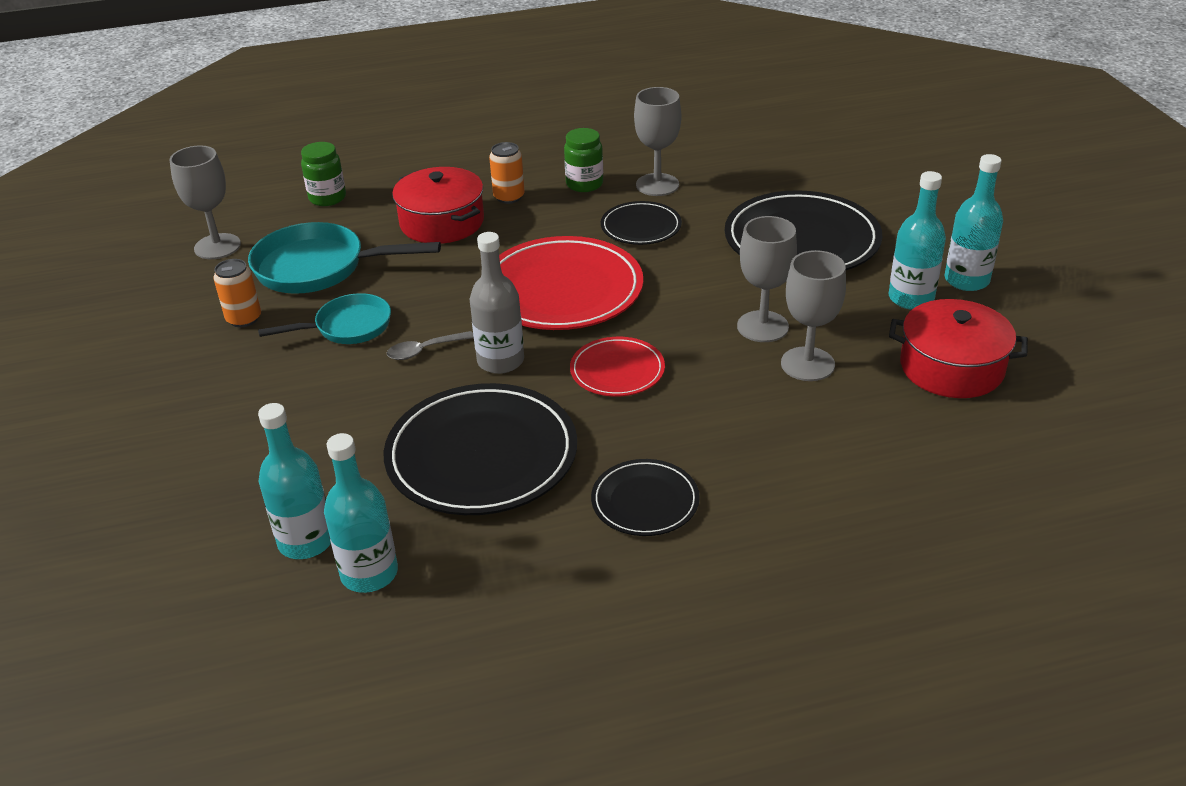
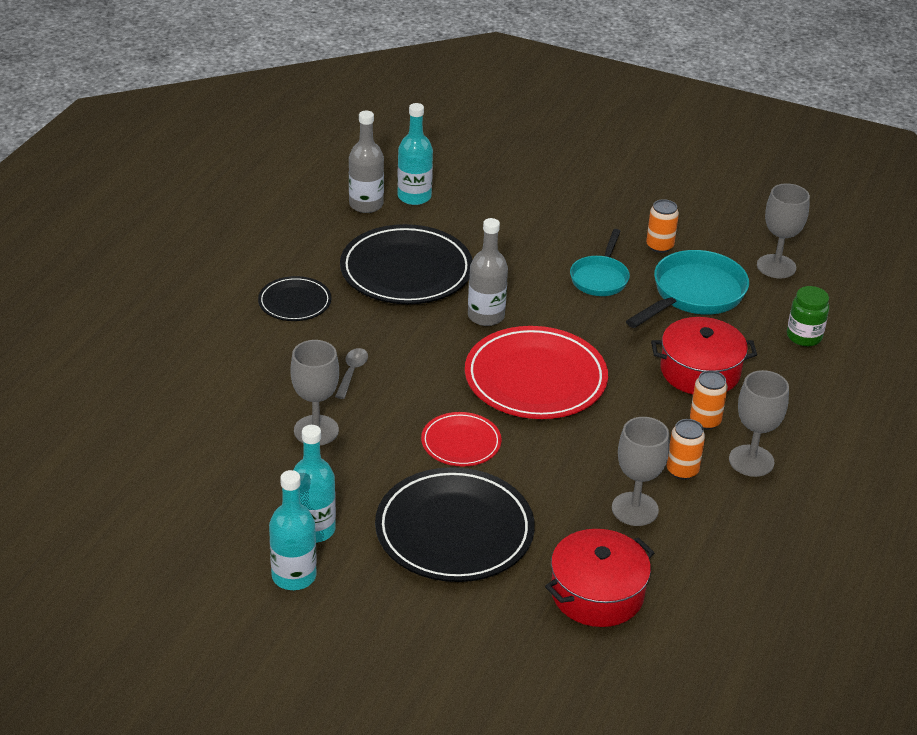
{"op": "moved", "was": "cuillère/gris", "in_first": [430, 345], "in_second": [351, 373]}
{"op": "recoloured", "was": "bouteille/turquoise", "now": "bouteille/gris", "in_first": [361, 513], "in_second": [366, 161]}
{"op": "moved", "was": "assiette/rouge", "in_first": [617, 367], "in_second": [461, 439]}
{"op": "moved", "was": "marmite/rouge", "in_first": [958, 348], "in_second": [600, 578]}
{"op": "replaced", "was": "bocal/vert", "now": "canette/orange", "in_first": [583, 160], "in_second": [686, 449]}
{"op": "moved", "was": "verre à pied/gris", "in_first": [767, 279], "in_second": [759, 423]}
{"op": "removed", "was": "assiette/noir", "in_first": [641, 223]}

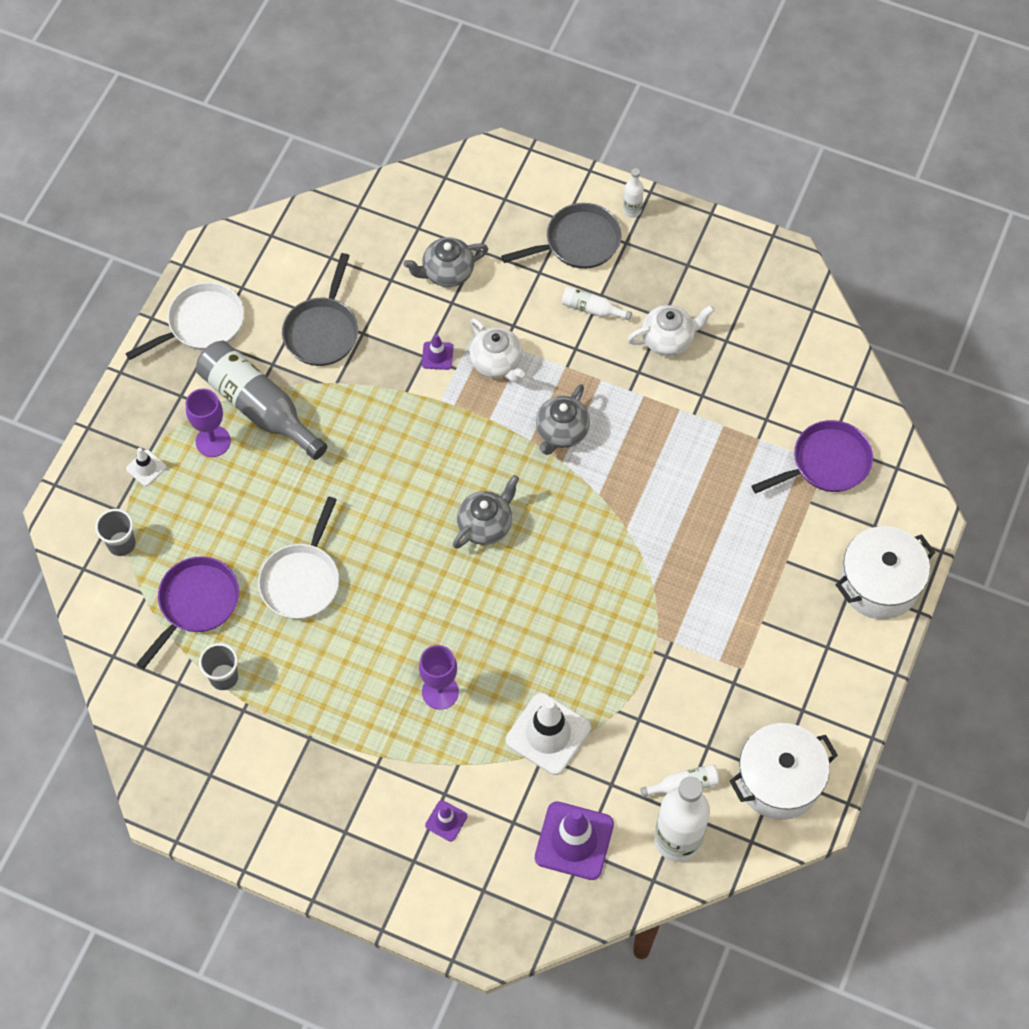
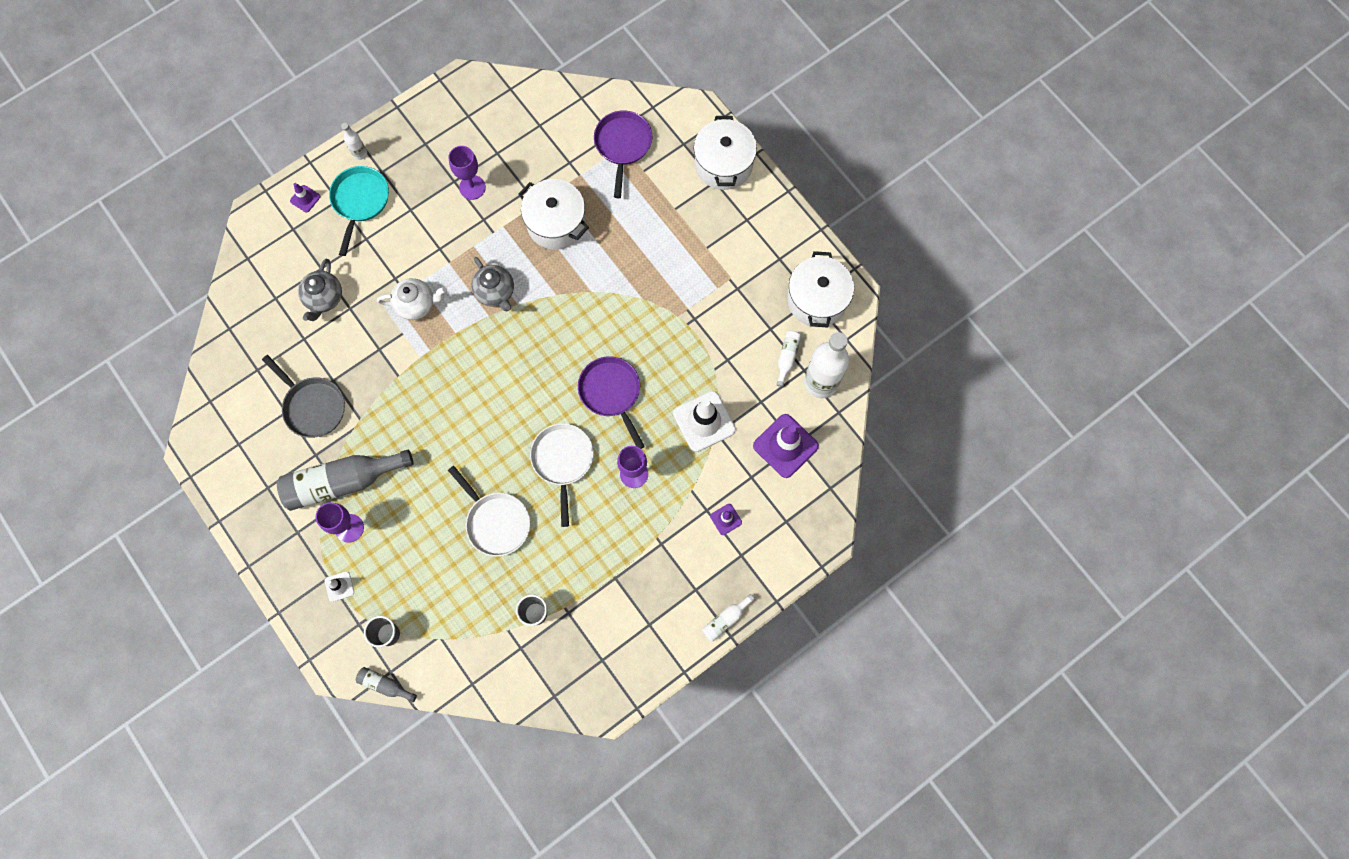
{"op": "moved", "was": "cône de chantier/violet", "in_first": [437, 352], "in_second": [305, 198]}
{"op": "recoloured", "was": "poêle/gris", "now": "poêle/turquoise", "in_first": [561, 236], "in_second": [359, 211]}
{"op": "added", "now": "bouteille/gris", "in_second": [386, 684]}
{"op": "replaced", "was": "théière/blanc", "now": "verre à pied/violet", "in_first": [671, 330], "in_second": [467, 173]}
{"op": "added", "now": "marmite/blanc", "in_second": [553, 214]}
{"op": "moved", "was": "poêle/blanc", "in_first": [184, 321], "in_second": [562, 475]}
{"op": "moved", "was": "poêle/violet", "in_first": [187, 613], "in_second": [611, 402]}
{"op": "moved", "was": "bouteille/blanc", "in_first": [597, 303], "in_second": [728, 618]}
{"op": "removed", "was": "théière/gris", "in_first": [486, 512]}

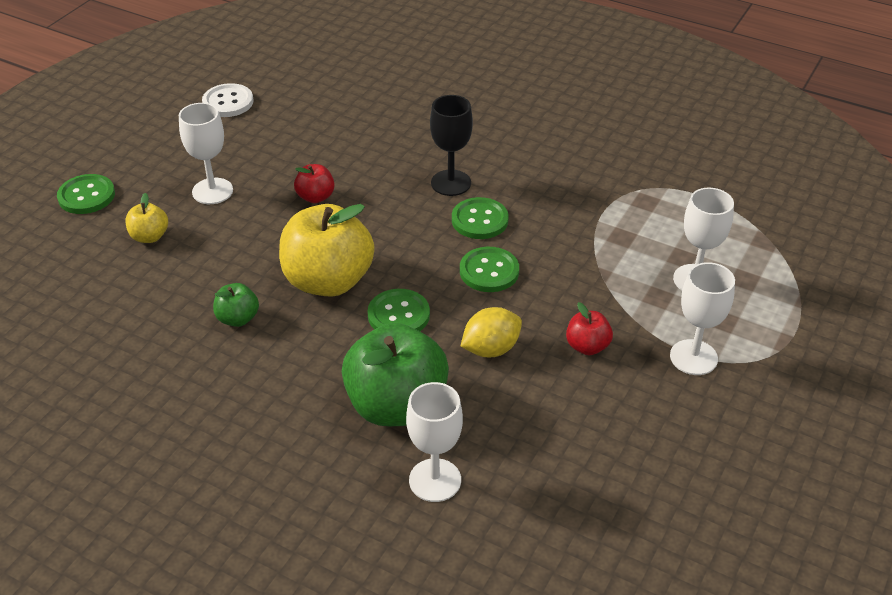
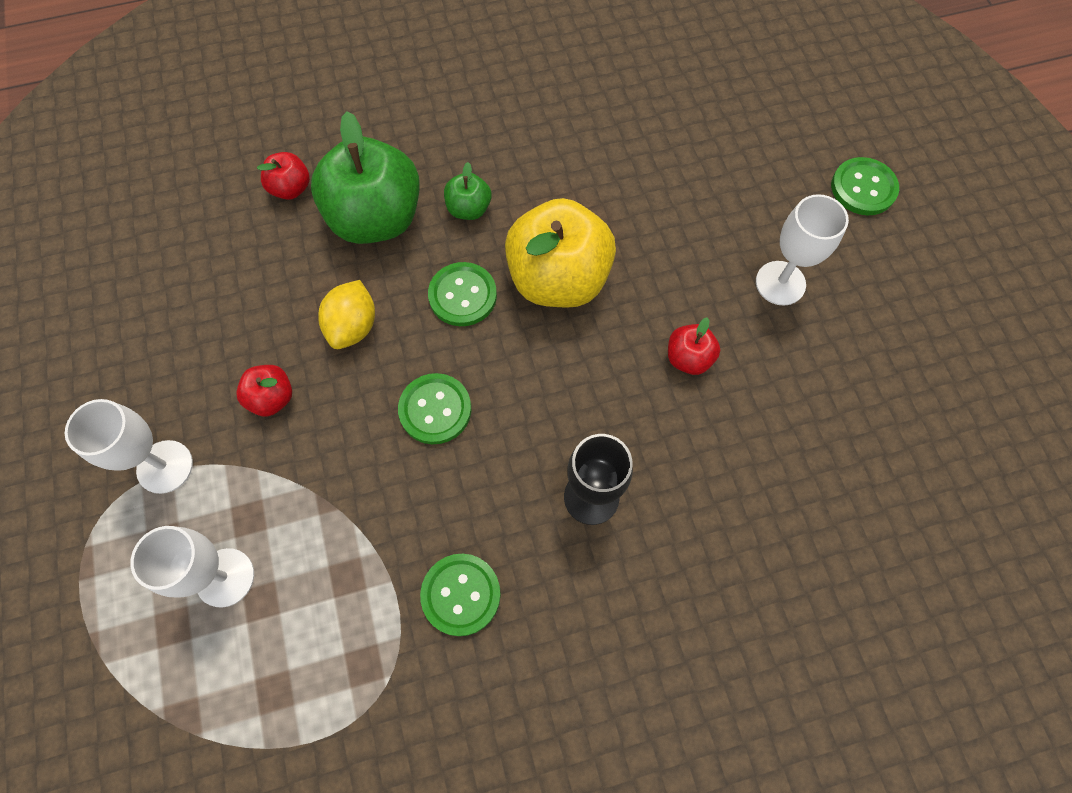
{"op": "replaced", "was": "verre à pied/blanc", "now": "pomme/rouge", "in_first": [434, 442], "in_second": [283, 176]}
{"op": "moved", "was": "bouton/vert", "in_first": [480, 218], "in_second": [460, 595]}
{"op": "moved", "was": "pomme/vert", "in_first": [236, 305], "in_second": [467, 191]}
{"op": "removed", "was": "pomme/jaune", "in_first": [146, 218]}
{"op": "removed", "was": "bouton/blanc", "in_first": [227, 100]}

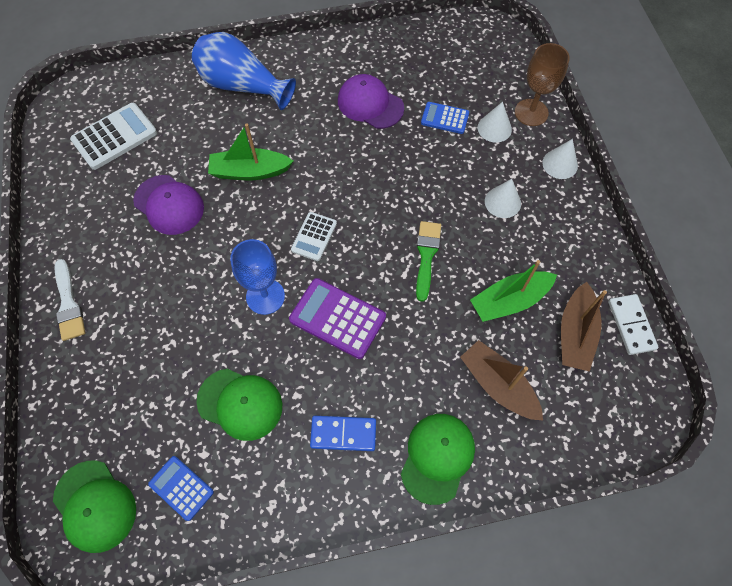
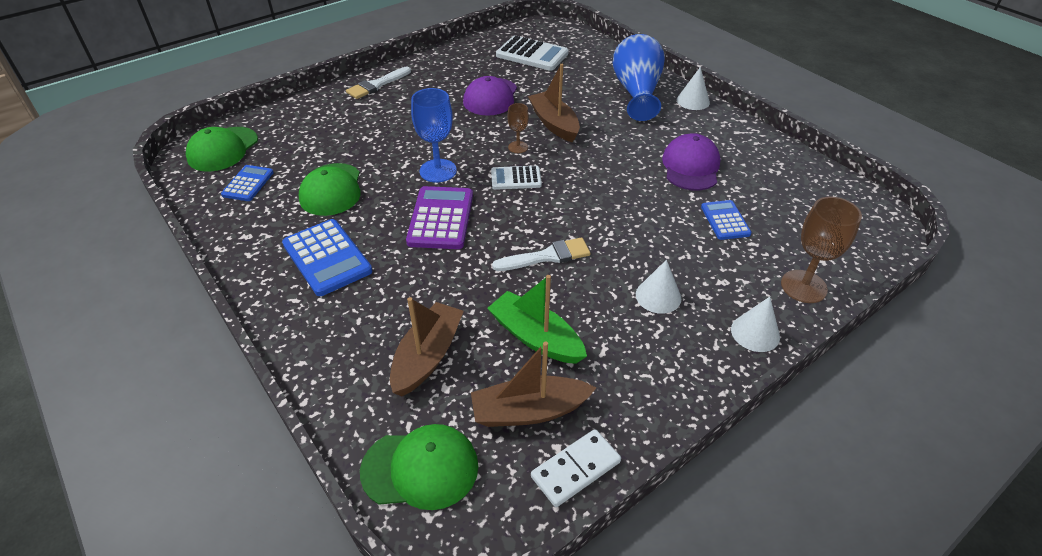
{"op": "replaced", "was": "domino/bleu", "now": "calculatrice/bleu", "in_first": [343, 433], "in_second": [327, 257]}
{"op": "moved", "was": "casquette/vert", "in_first": [438, 459], "in_second": [419, 467]}
{"op": "recoloured", "was": "pinceau/vert", "now": "pinceau/blanc", "in_first": [428, 261], "in_second": [541, 254]}
{"op": "added", "now": "verre à pied/marron", "in_second": [518, 128]}
{"op": "recoloured", "was": "bateau/vert", "now": "bateau/marron", "in_first": [250, 151], "in_second": [554, 103]}
{"op": "moved", "was": "cône/blanc", "in_first": [495, 122], "in_second": [693, 88]}

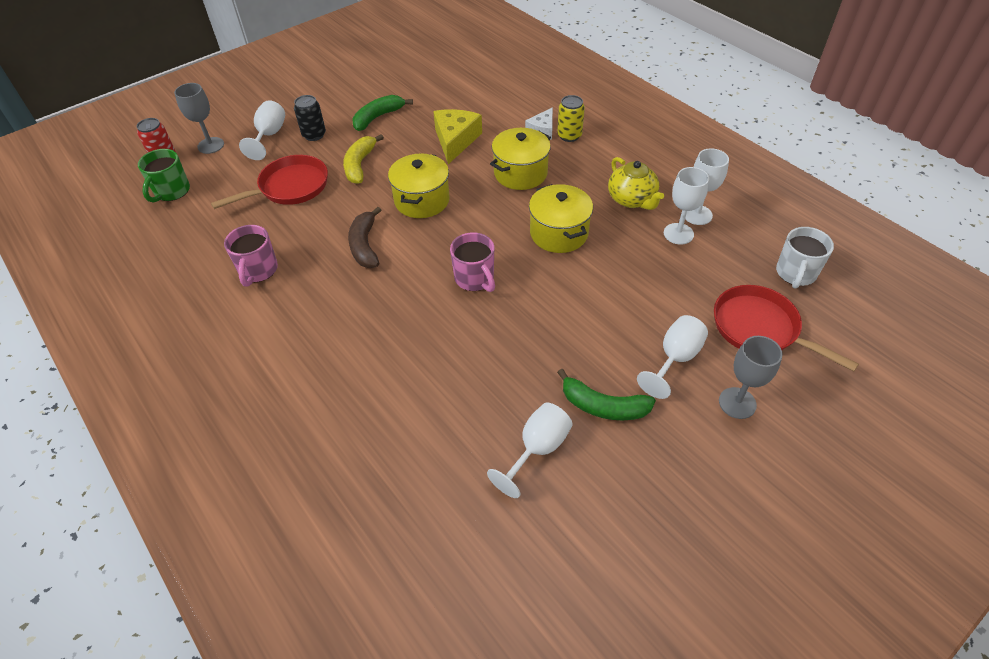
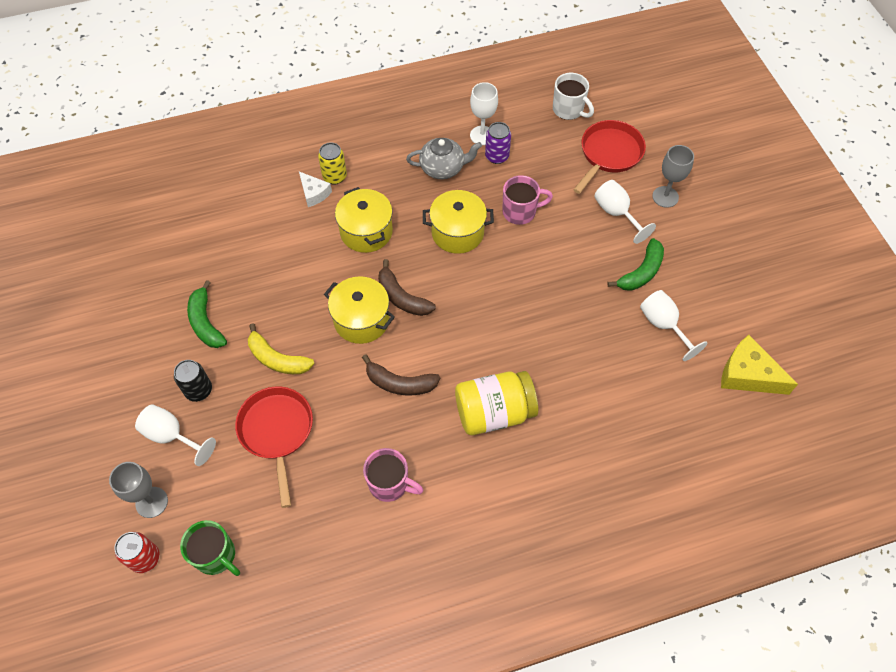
{"op": "added", "now": "banane/marron", "in_second": [407, 287]}
{"op": "recoloured", "was": "théière/jaune", "now": "théière/gris", "in_first": [636, 183], "in_second": [444, 158]}
{"op": "added", "now": "bocal/jaune", "in_second": [496, 403]}
{"op": "replaced", "was": "verre à pied/blanc", "now": "canette/violet", "in_first": [686, 206], "in_second": [498, 143]}
{"op": "moved", "was": "tasse/rose", "in_first": [472, 262], "in_second": [527, 200]}
{"op": "turned", "was": "poêle/rouge", "in_first": [786, 328], "in_second": [609, 157], "clockwise": 150}
{"op": "moved", "was": "fromage/jaune", "in_first": [457, 136], "in_second": [759, 365]}

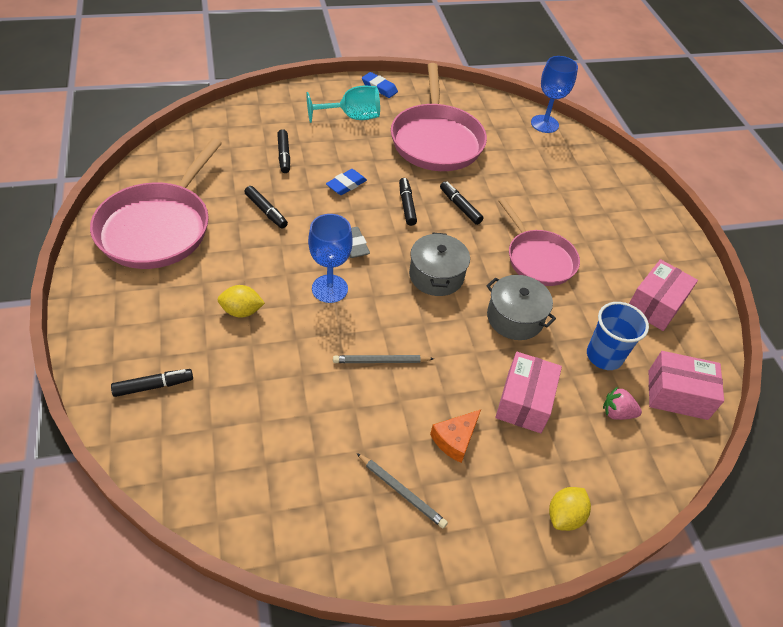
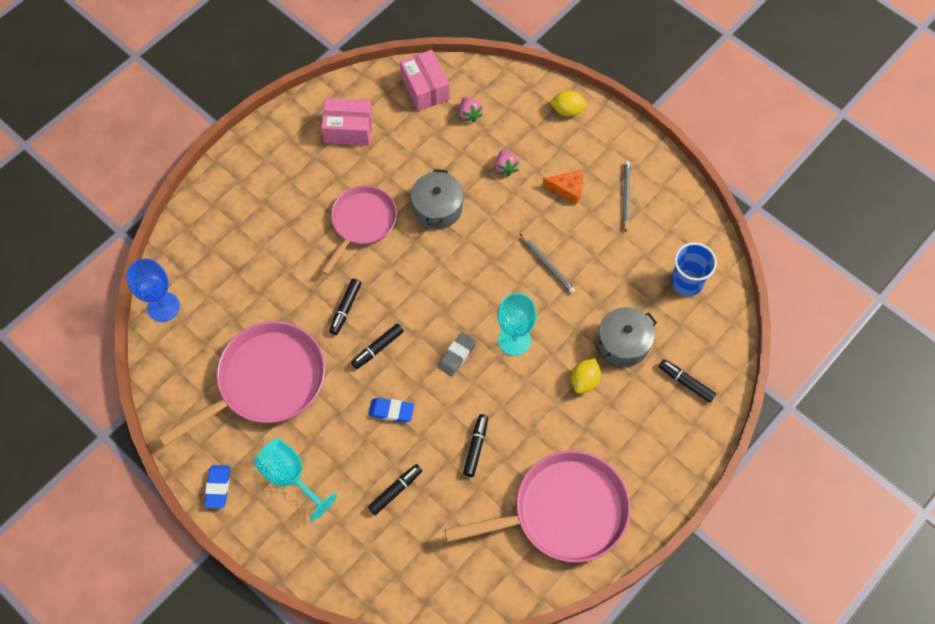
{"op": "replaced", "was": "boîte/rose", "now": "fraise/rose", "in_first": [529, 392], "in_second": [507, 162]}
{"op": "recoloured", "was": "verre à pied/bleu", "now": "verre à pied/turquoise", "in_first": [330, 258], "in_second": [517, 324]}
{"op": "turned", "was": "citron/jaune", "in_first": [241, 301], "in_second": [586, 376], "clockwise": 60}
{"op": "moved", "was": "marmite/gris", "in_first": [439, 264], "in_second": [626, 337]}
{"op": "moved", "was": "gobelet/bleu", "in_first": [618, 336], "in_second": [694, 269]}

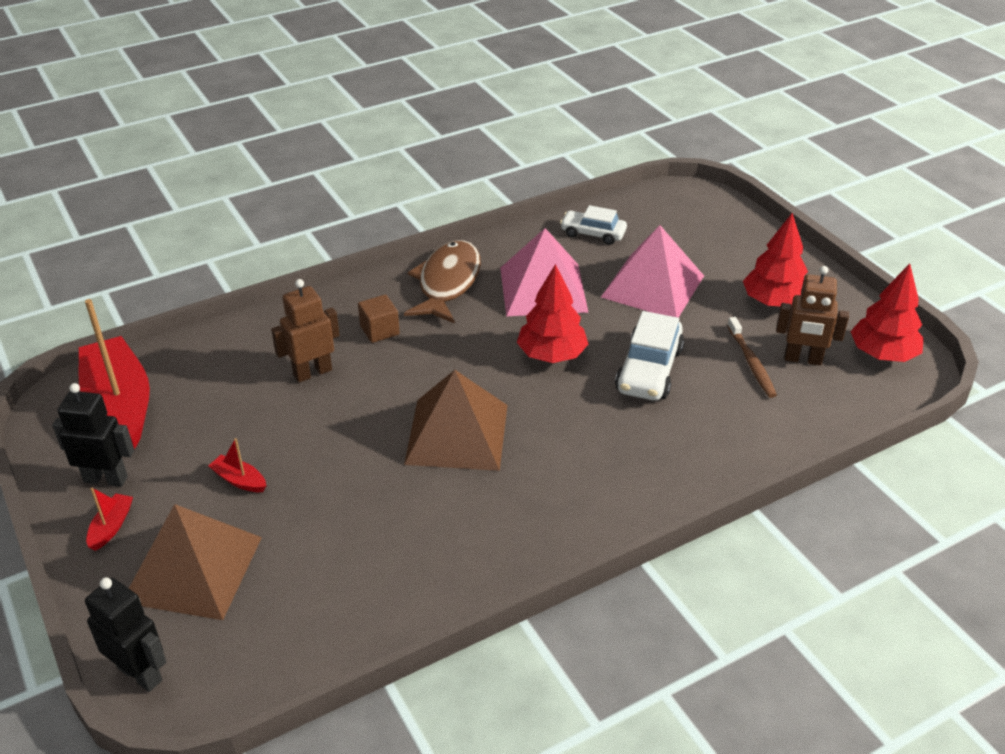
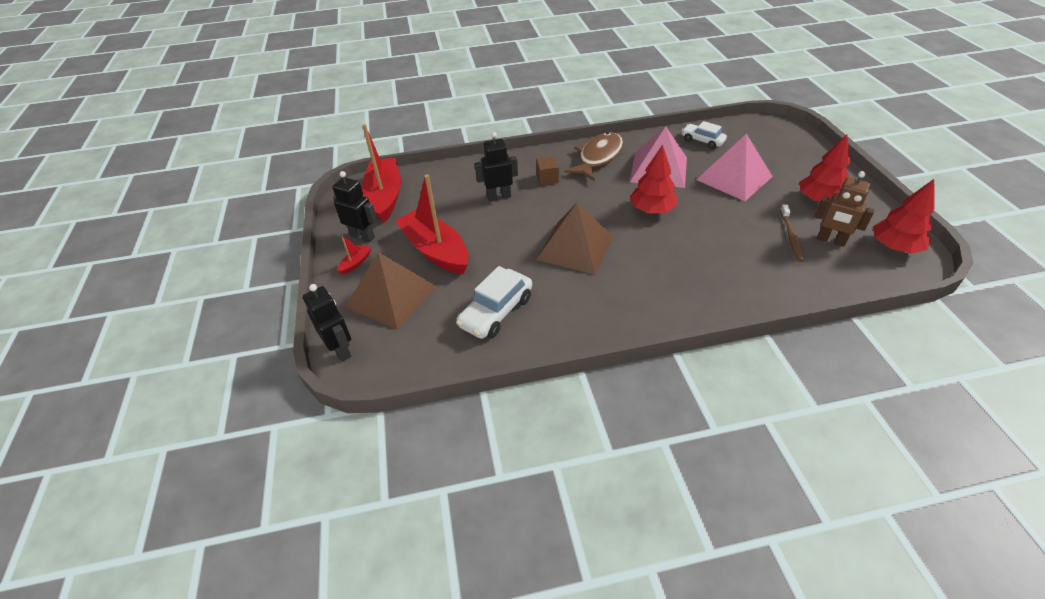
{"op": "resized", "was": "bateau/rouge", "in_first": [237, 465], "in_second": [432, 224], "ratio": 2.47}
{"op": "moved", "was": "voiture/blanc", "in_first": [649, 356], "in_second": [494, 302]}
{"op": "recoloured", "was": "robot/marron", "now": "robot/noir", "in_first": [305, 330], "in_second": [496, 166]}

